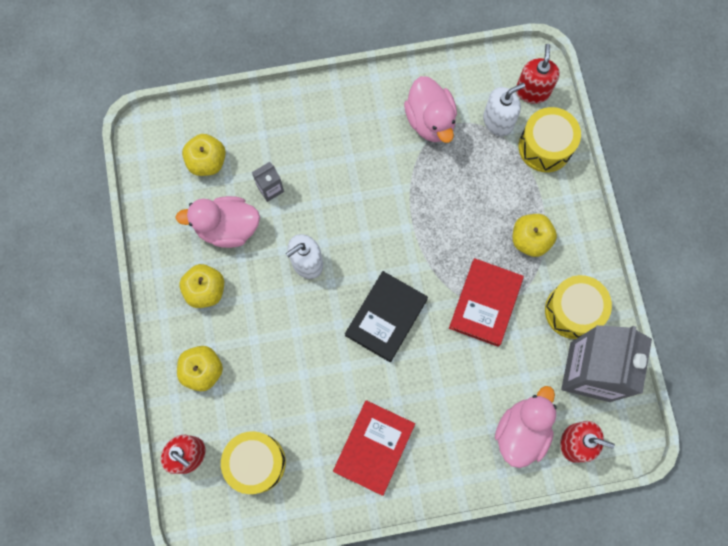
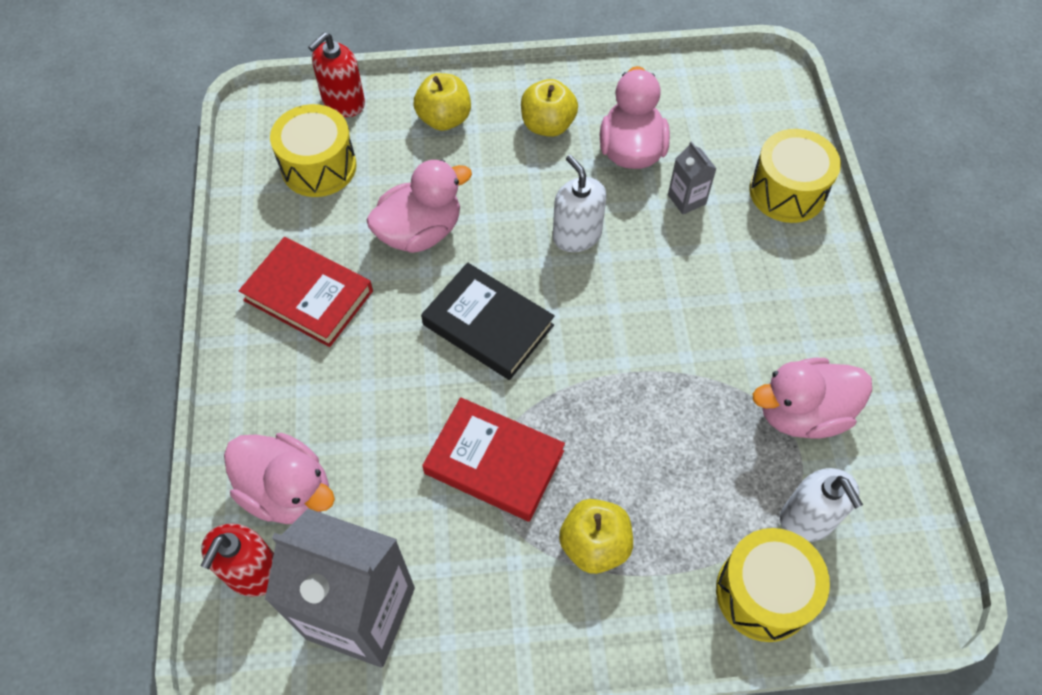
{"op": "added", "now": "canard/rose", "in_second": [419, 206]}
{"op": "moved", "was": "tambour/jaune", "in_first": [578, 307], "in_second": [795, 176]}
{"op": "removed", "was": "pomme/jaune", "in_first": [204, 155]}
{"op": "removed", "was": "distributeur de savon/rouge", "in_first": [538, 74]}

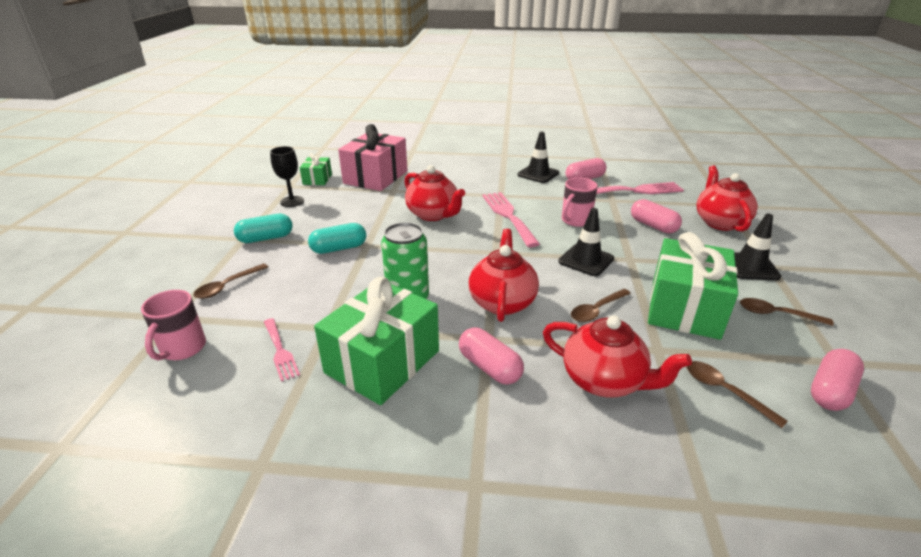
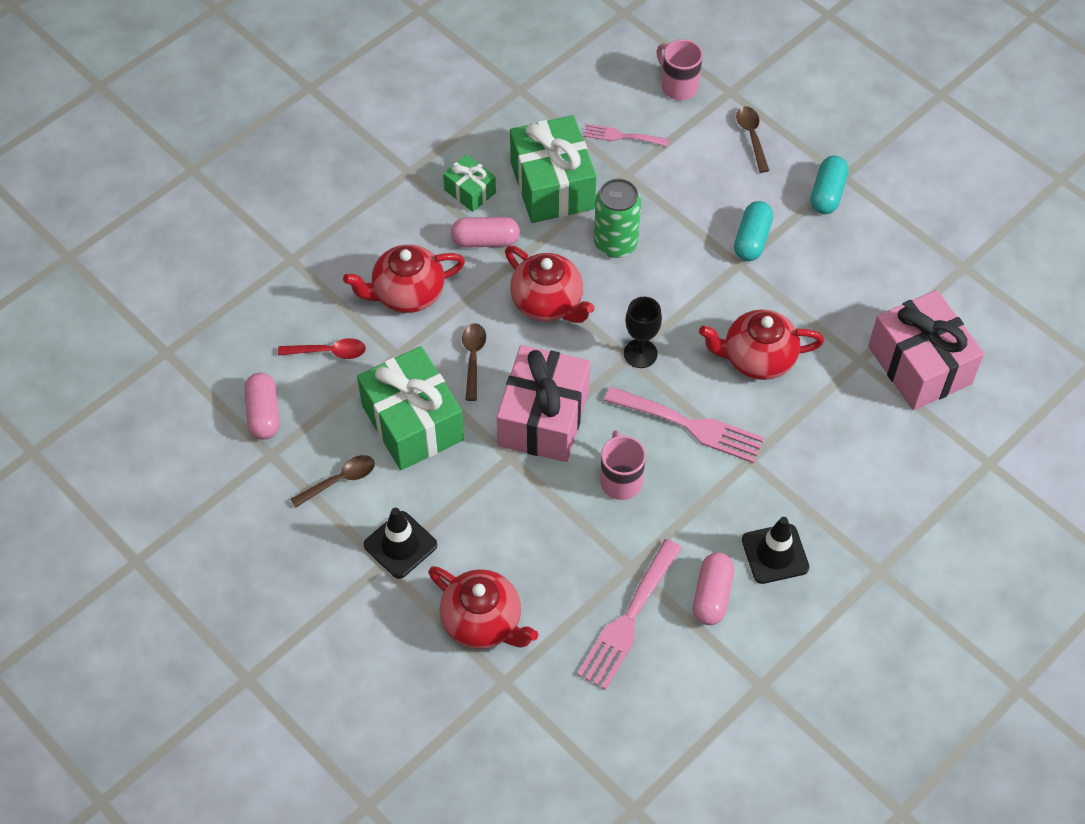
{"op": "recoloured", "was": "cuillère/marron", "now": "cuillère/rouge", "in_first": [737, 394], "in_second": [322, 348]}
{"op": "moved", "was": "cadeau/vert", "in_first": [316, 169], "in_second": [469, 183]}
{"op": "replaced", "was": "cône de chantier/noir", "now": "cadeau/rose", "in_first": [586, 242], "in_second": [543, 403]}
{"op": "moved", "was": "verre à pied/noir", "in_first": [287, 176], "in_second": [643, 332]}
{"op": "removed", "was": "gélule/rose", "in_first": [656, 216]}

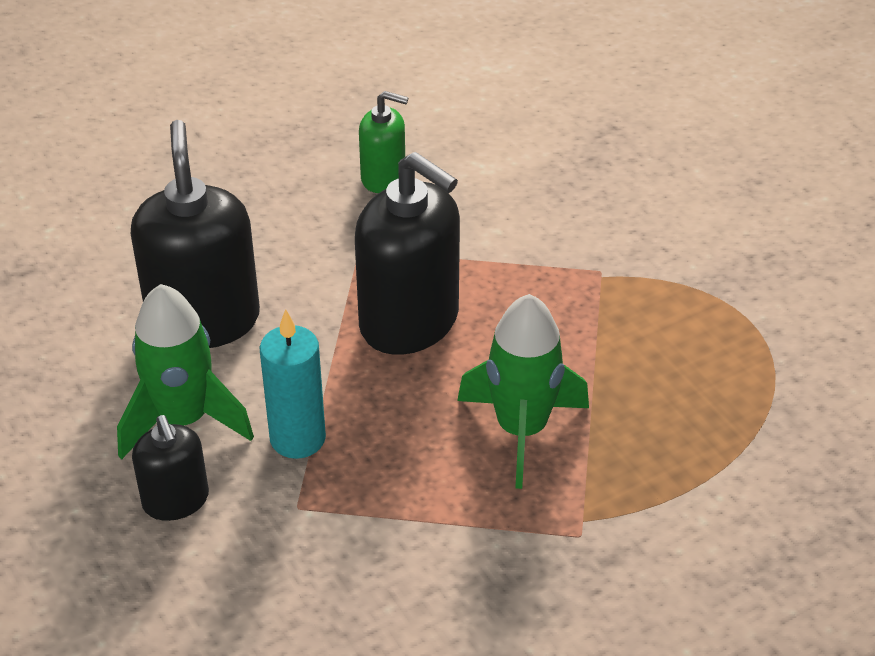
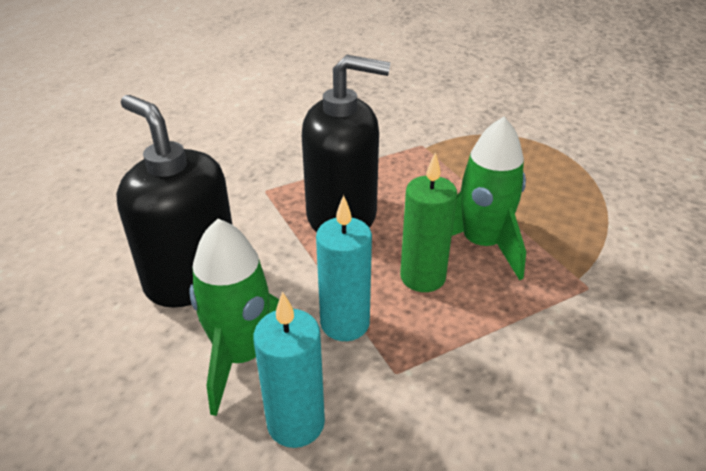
{"op": "replaced", "was": "distributeur de savon/noir", "now": "bougie/turquoise", "in_first": [170, 468], "in_second": [289, 370]}
{"op": "added", "now": "bougie/vert", "in_second": [428, 222]}
{"op": "removed", "was": "distributeur de savon/vert", "in_first": [383, 142]}

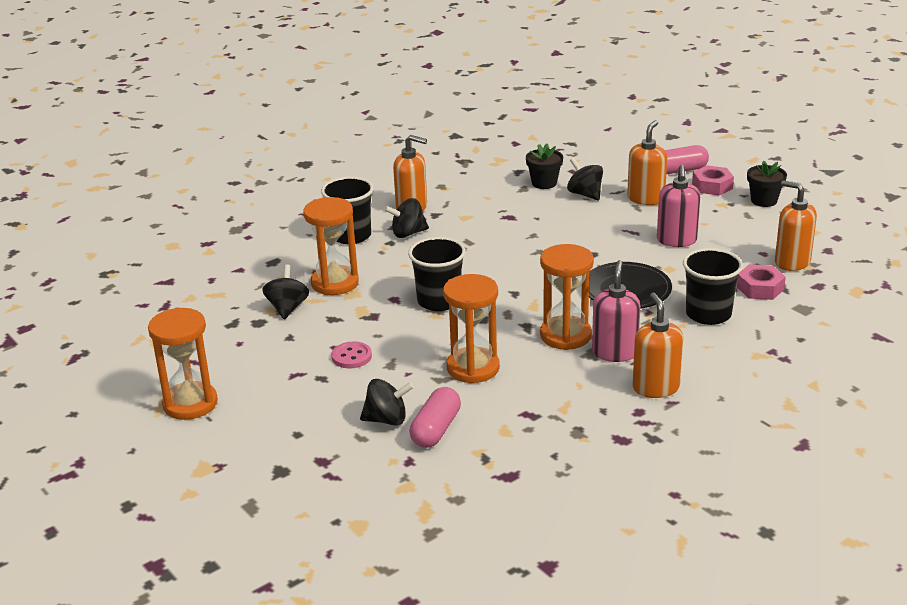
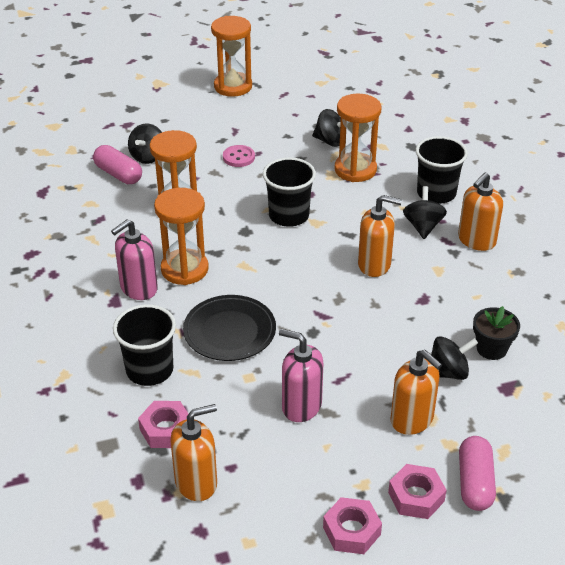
{"op": "turned", "was": "distributeur de savon/rose", "in_first": [616, 311], "in_second": [134, 259], "clockwise": 105}
{"op": "replaced", "was": "pot de fleurs/noir", "now": "écrou/rose", "in_first": [767, 184], "in_second": [352, 525]}
{"op": "moved", "was": "distributeur de savon/orange", "in_first": [658, 345], "in_second": [380, 236]}

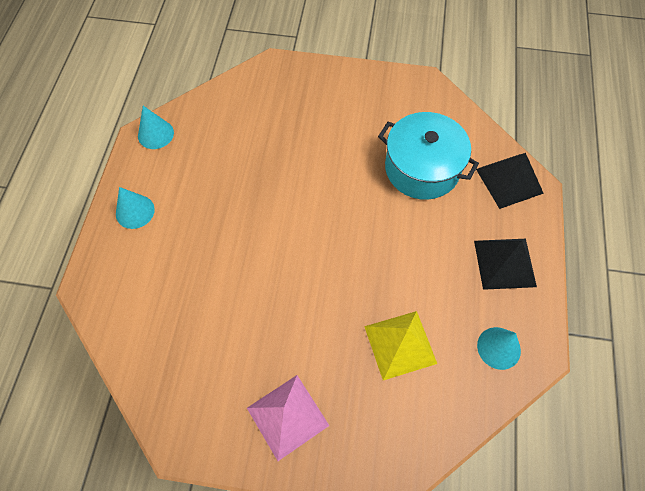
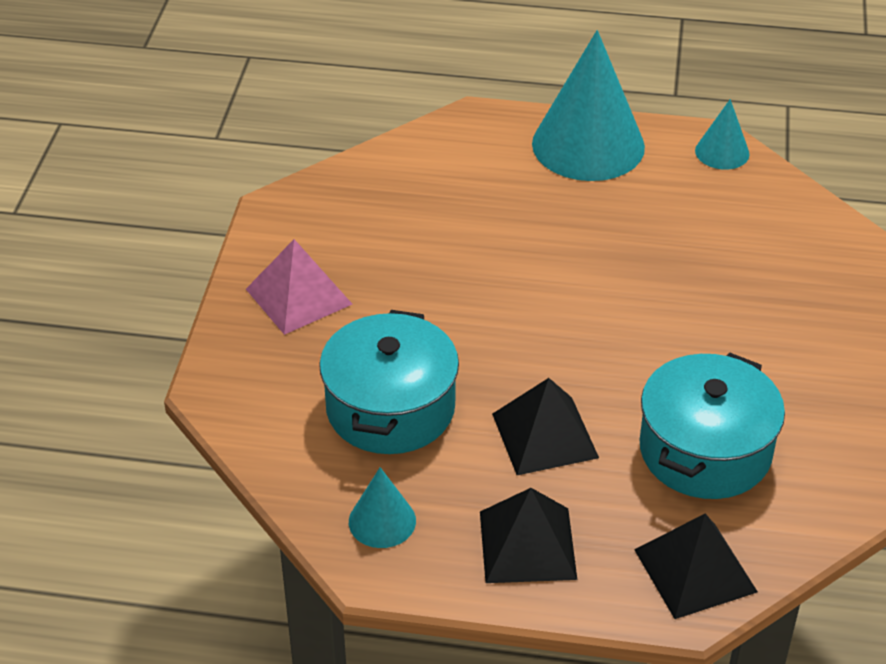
{"op": "replaced", "was": "pyramide/jaune", "now": "marmite/turquoise", "in_first": [400, 345], "in_second": [389, 382]}
{"op": "added", "now": "pyramide/noir", "in_second": [545, 426]}
{"op": "resized", "was": "cône/turquoise", "in_first": [135, 208], "in_second": [588, 105], "ratio": 2.09}

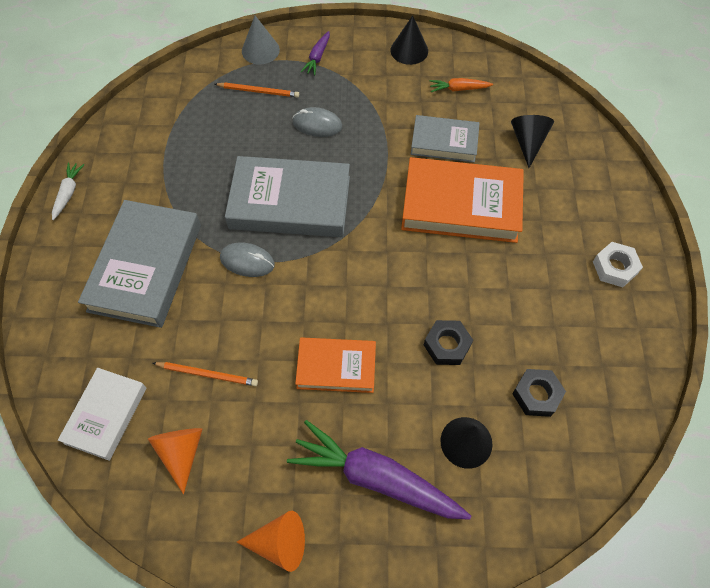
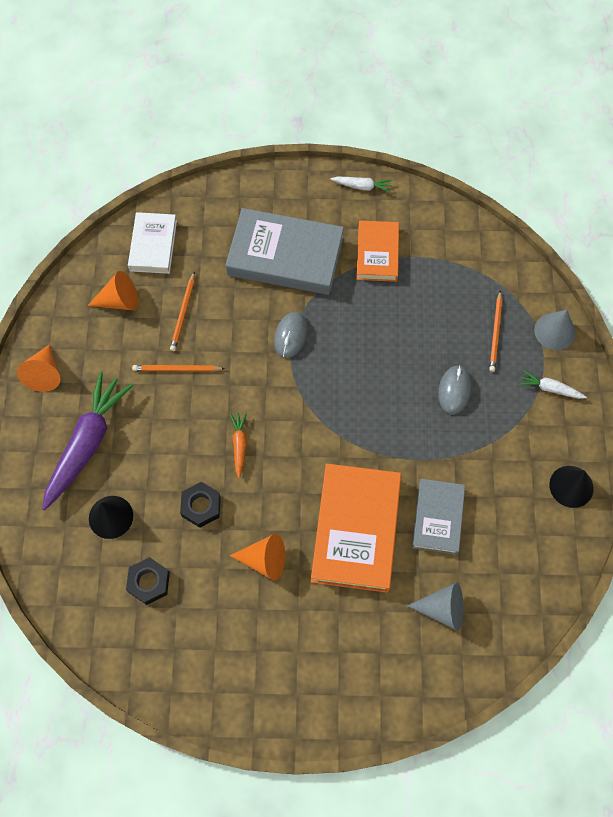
{"op": "turned", "was": "livre/blanc", "in_first": [102, 414], "in_second": [152, 243], "clockwise": 75}
{"op": "added", "now": "crayon/orange", "in_second": [178, 368]}
{"op": "moved", "was": "carotte/orange", "in_first": [461, 85], "in_second": [238, 445]}
{"op": "added", "now": "cône/orange", "in_second": [257, 557]}
{"op": "moved", "was": "livre/orange", "in_first": [335, 365], "in_second": [378, 251]}
{"op": "recoloured", "was": "cône/noir", "now": "cône/gris", "in_first": [532, 141], "in_second": [435, 607]}
{"op": "recoloured", "was": "carotte/violet", "now": "carotte/blanc", "in_first": [315, 53], "in_second": [553, 384]}
{"op": "removed", "was": "livre/gris", "in_first": [287, 196]}
{"op": "removed", "was": "écrou/blanc", "in_first": [618, 264]}

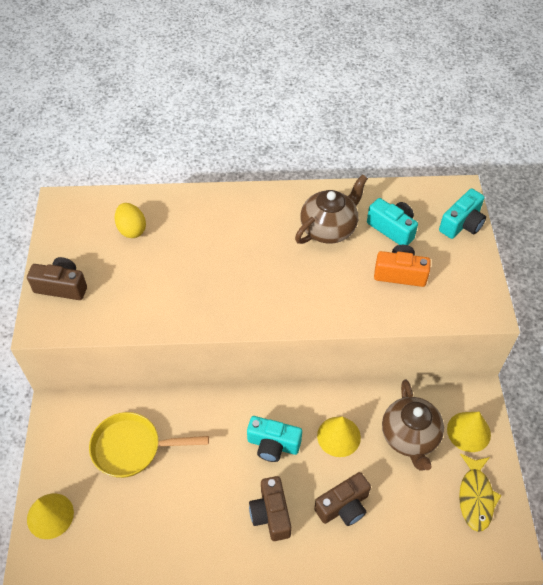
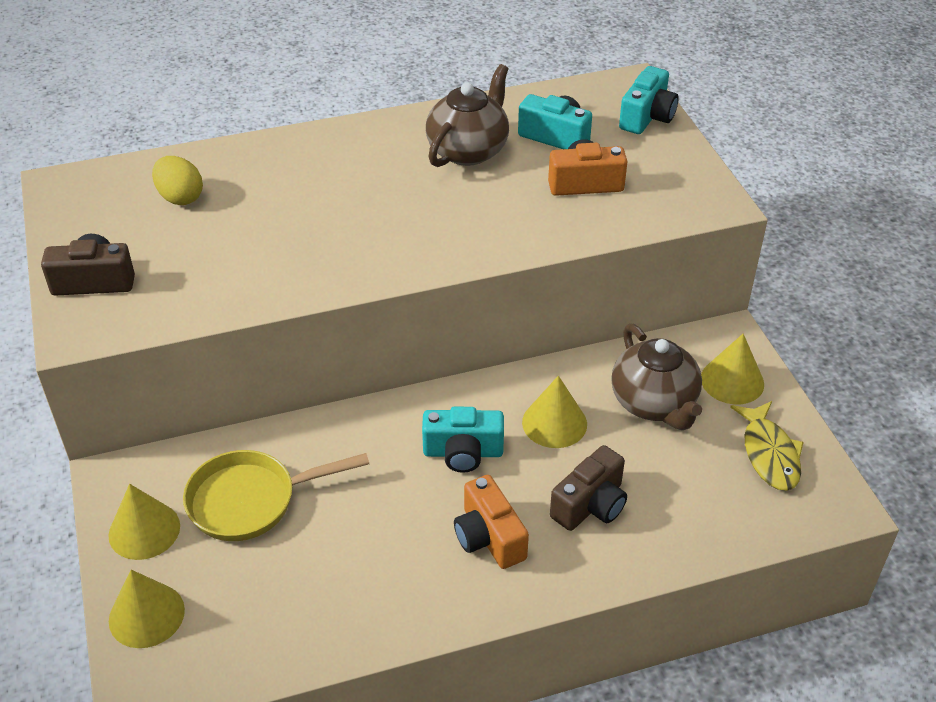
{"op": "added", "now": "cône/jaune", "in_second": [144, 522]}
{"op": "recoloured", "was": "appareil photo/marron", "now": "appareil photo/orange", "in_first": [270, 508], "in_second": [491, 522]}

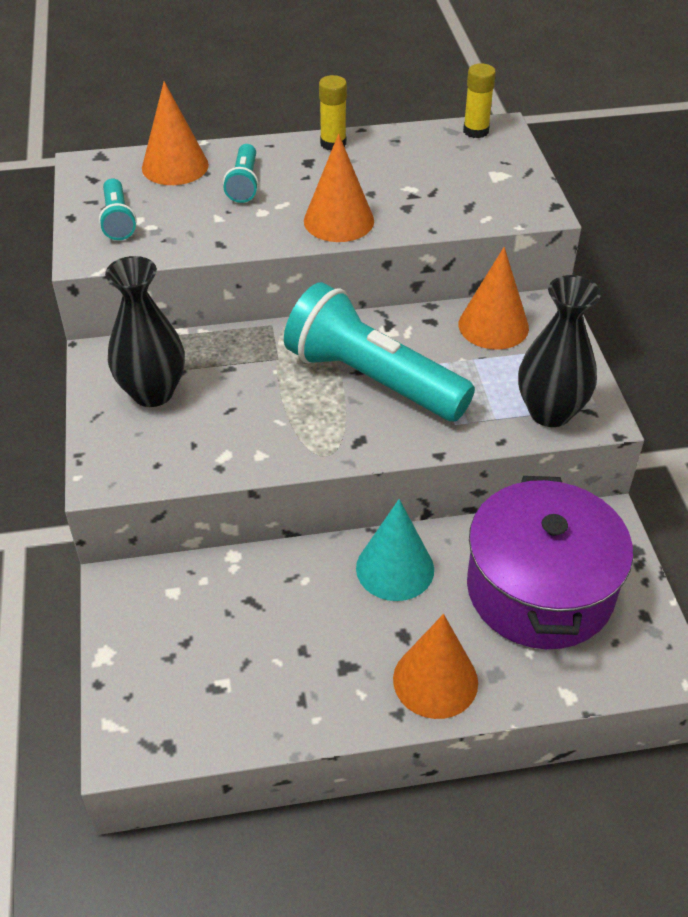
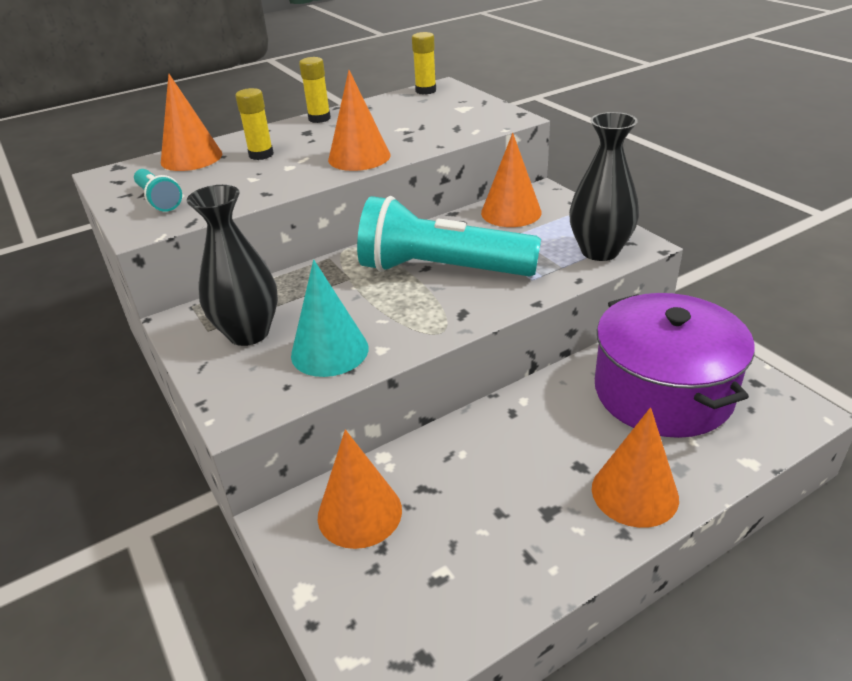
{"op": "replaced", "was": "lampe de poche/turquoise", "now": "bâton de colle/jaune", "in_first": [241, 173], "in_second": [254, 124]}
{"op": "moved", "was": "cône/turquoise", "in_first": [395, 550], "in_second": [330, 318]}
{"op": "added", "now": "cône/orange", "in_second": [360, 489]}

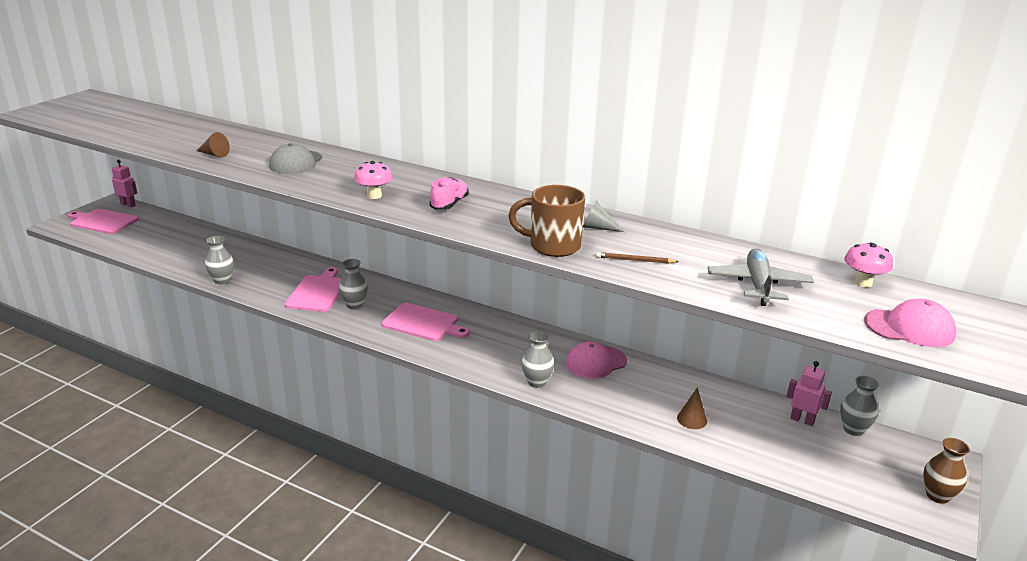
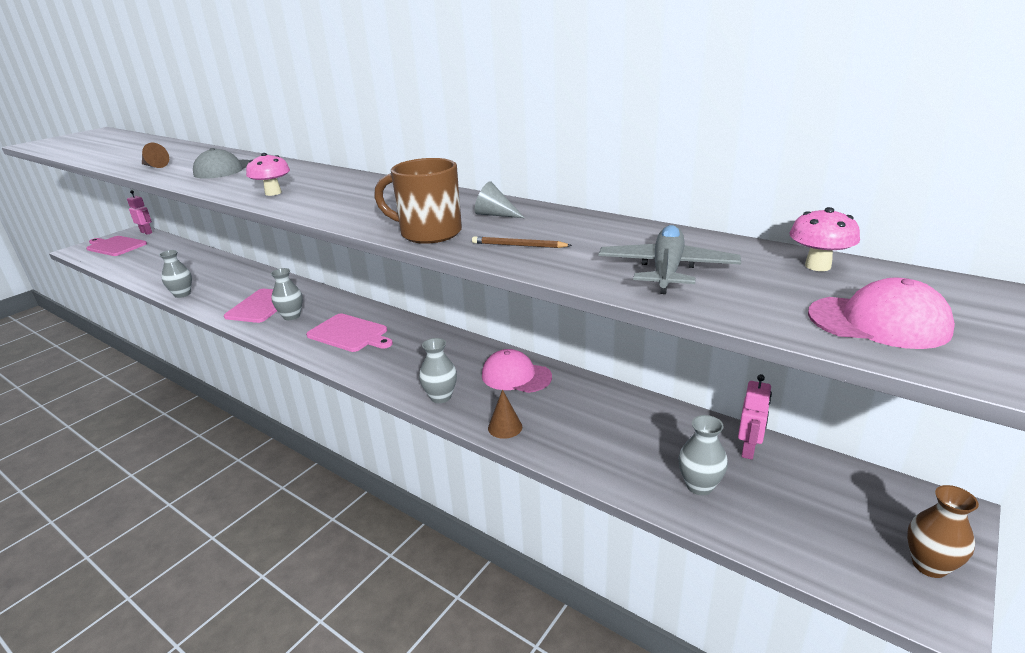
{"op": "turned", "was": "casquette/rose", "in_first": [596, 360], "in_second": [517, 371], "clockwise": 45}
{"op": "moved", "was": "cône/marron", "in_first": [692, 408], "in_second": [505, 414]}
{"op": "moved", "was": "vase/gris", "in_first": [859, 406], "in_second": [703, 455]}
{"op": "turned", "was": "robot/rose", "in_first": [809, 393], "in_second": [755, 417], "clockwise": 75}
{"op": "removed", "was": "chaussure/rose", "in_first": [449, 193]}

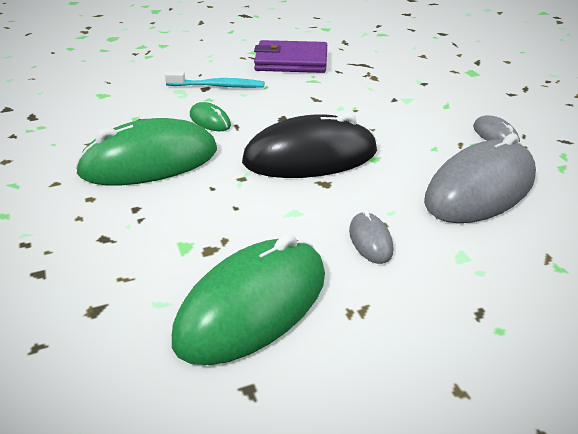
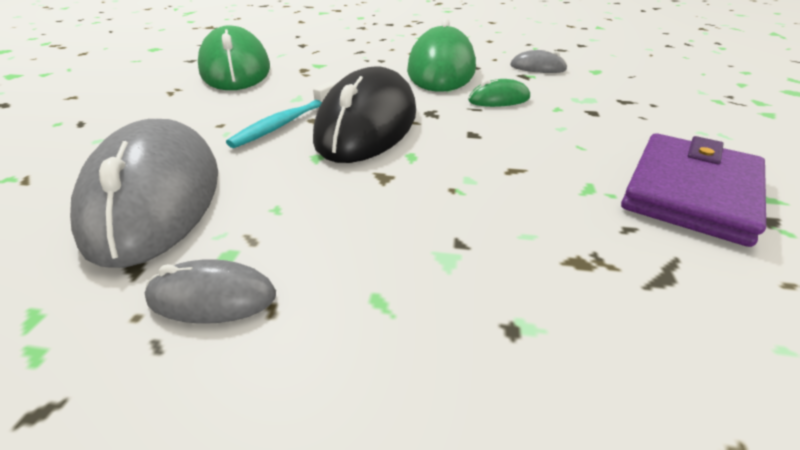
{"op": "moved", "was": "brosse à dents/turquoise", "in_first": [215, 79], "in_second": [281, 115]}
{"op": "moved", "was": "souris/gris", "in_first": [371, 237], "in_second": [539, 61]}

